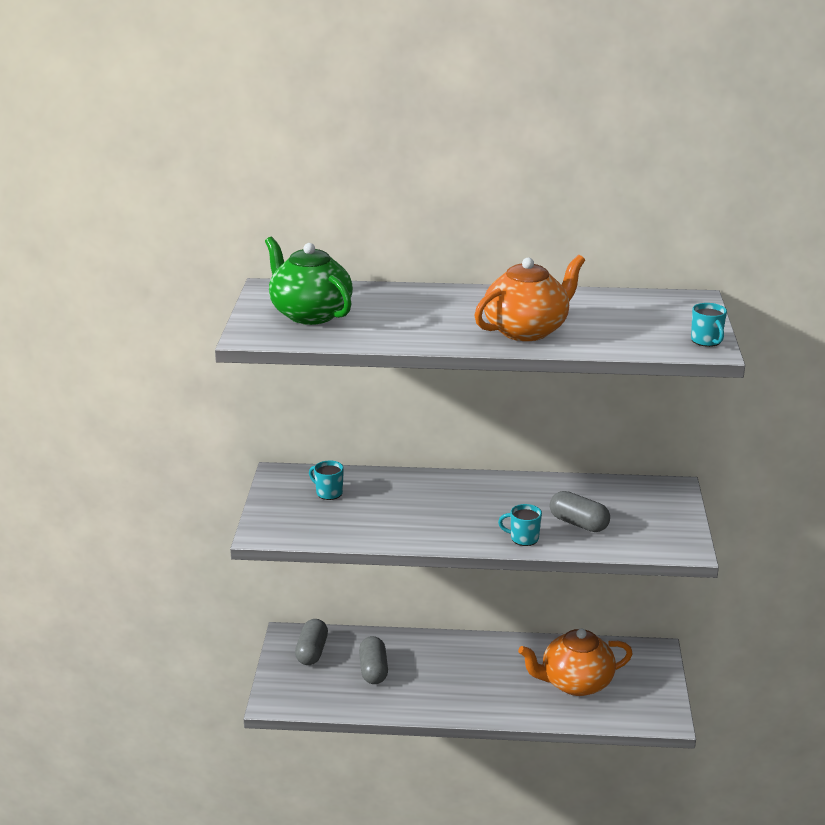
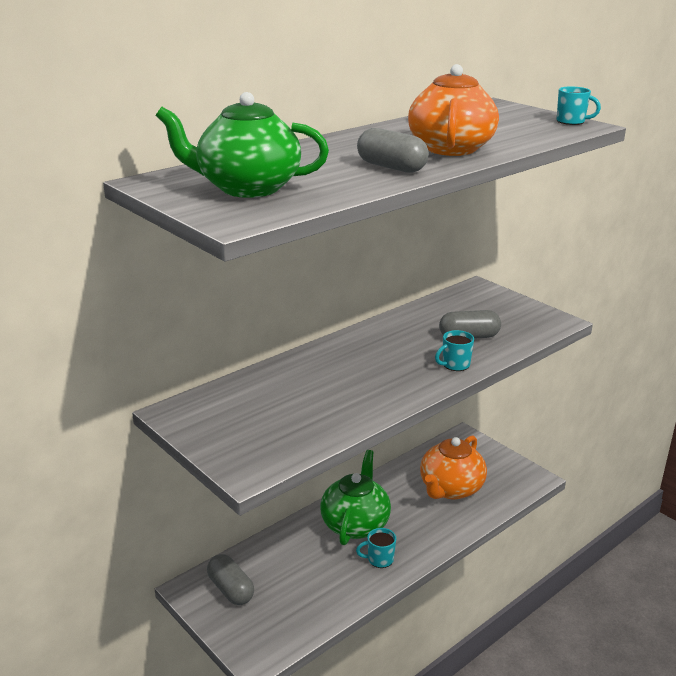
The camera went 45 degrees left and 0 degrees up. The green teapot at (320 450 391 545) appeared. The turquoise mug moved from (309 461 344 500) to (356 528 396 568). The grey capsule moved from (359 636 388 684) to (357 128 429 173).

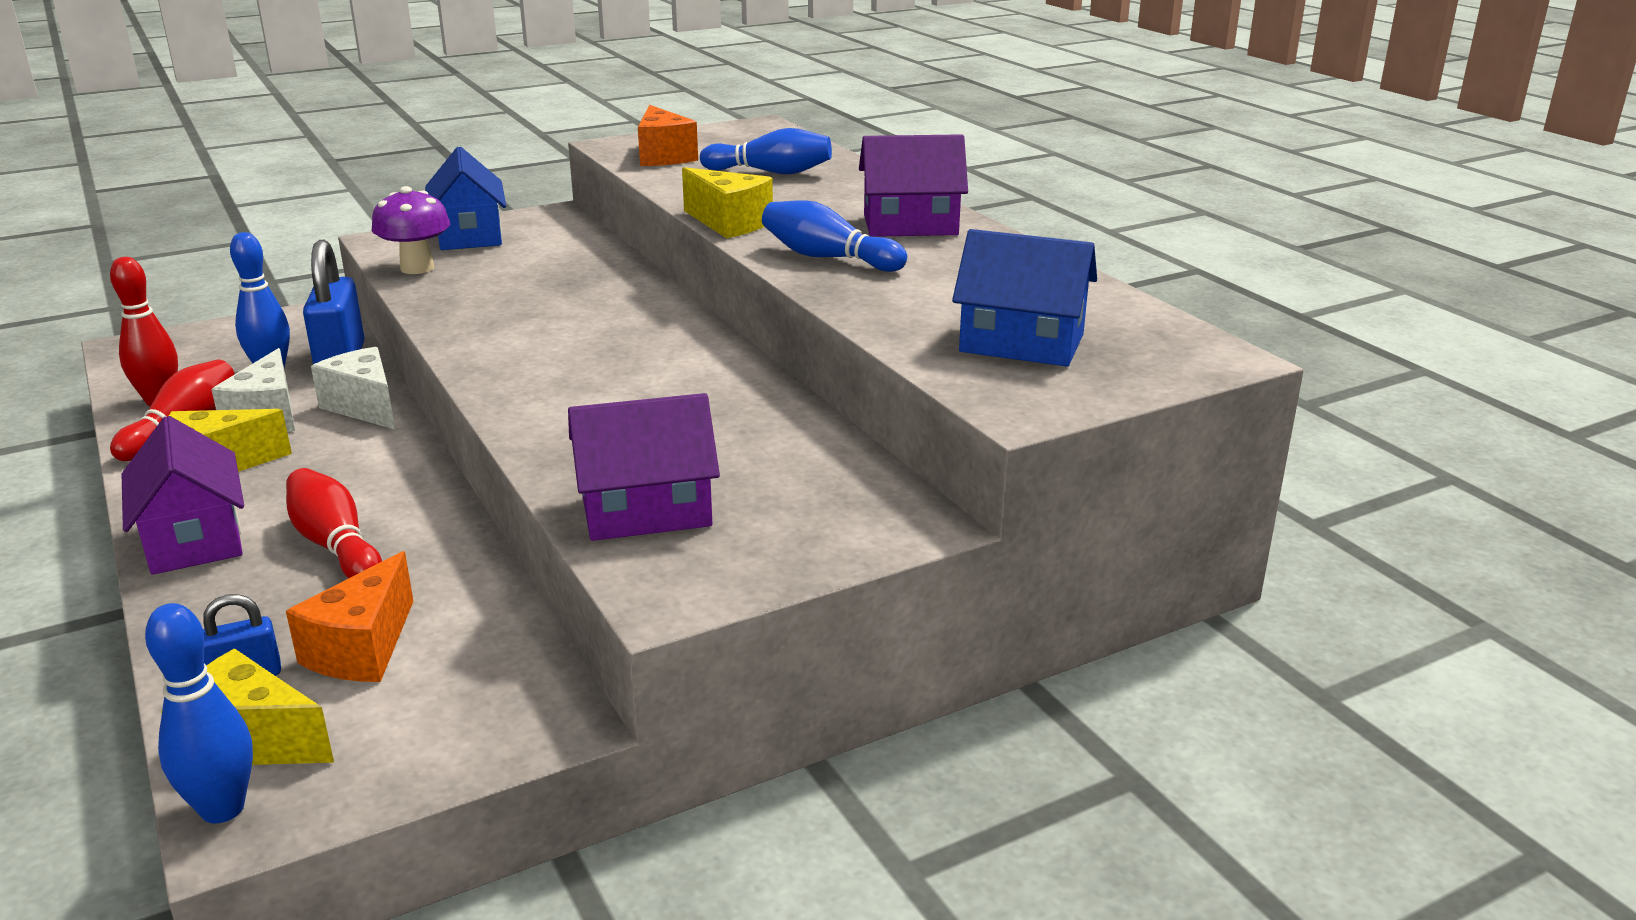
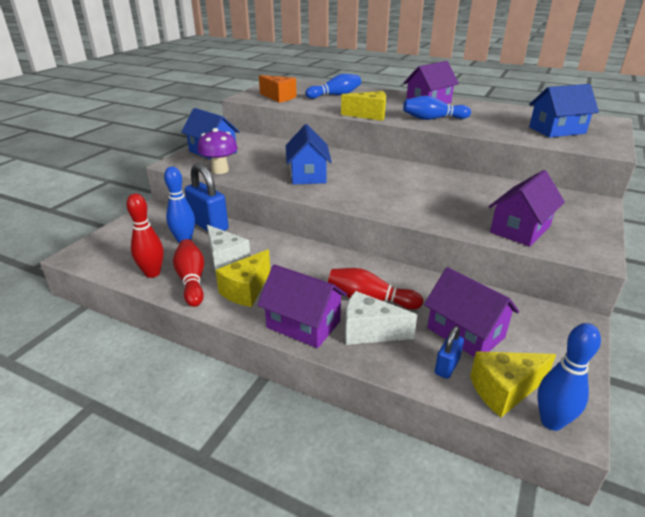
The camera went 35 degrees left and 5 degrees up. The blue house at (286 124 332 184) appeared. The white cheese moved from (311 347 395 429) to (345 291 417 345). The orange cheese at (286 551 413 682) was replaced by the purple house at (424 267 519 357).

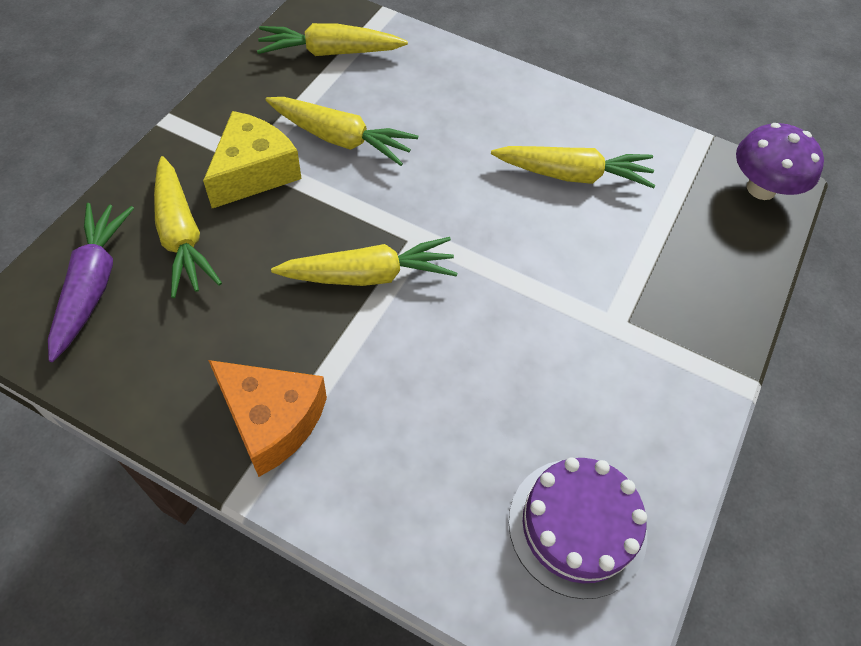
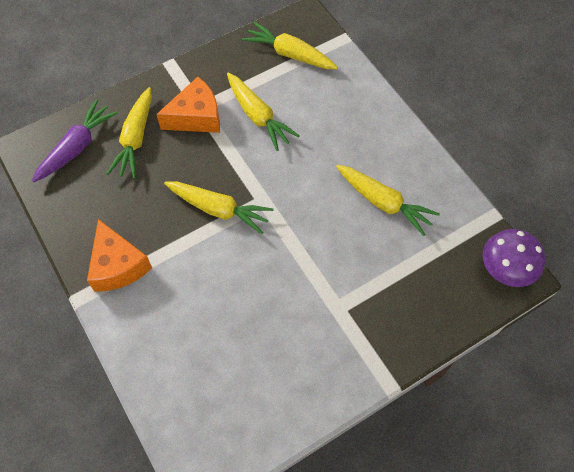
The camera went 35 degrees right and 5 degrees up. The yellow cheese at (203 111 302 208) became the orange cheese at (156 77 220 133). The purple cake at (509 457 647 599) disappeared.

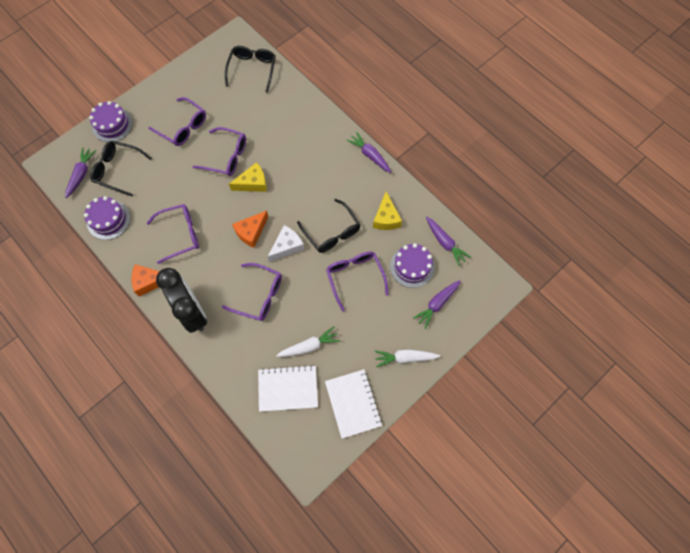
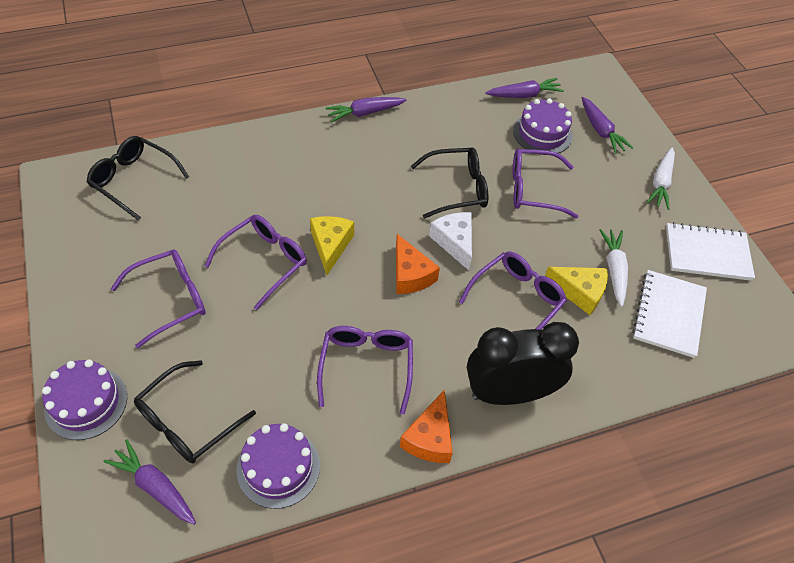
The camera went 70 degrees left and 15 degrees down. The yellow cheese moved from (373 192 402 230) to (545 267 608 315).

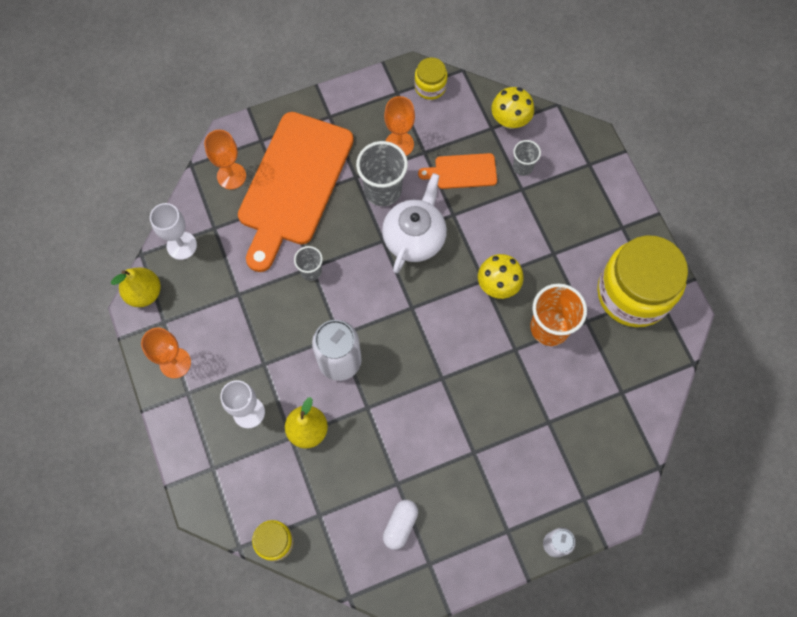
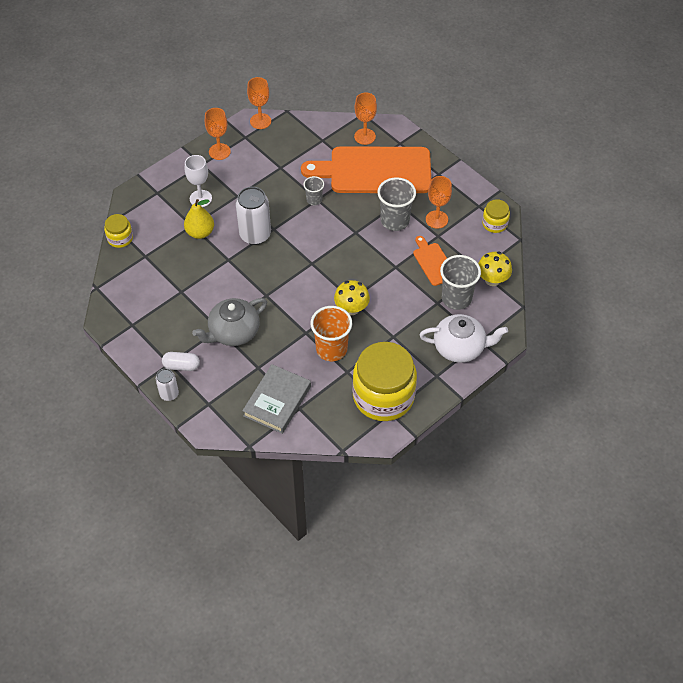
The camera went 70 degrees right and 15 degrees down. The white capsule moved from (383 500 418 550) to (162 352 200 371). The grey teapot at (192 298 267 346) appeared. The grey book at (242 364 311 434) appeared. The yellow pear at (111 267 161 307) was replaced by the orange goblet at (247 77 271 129). The white teapot moved from (382 173 447 274) to (420 314 508 363). The grey cup at (513 140 541 176) changed to 1.80 times the size. The white goblet at (150 203 197 260) disappeared.

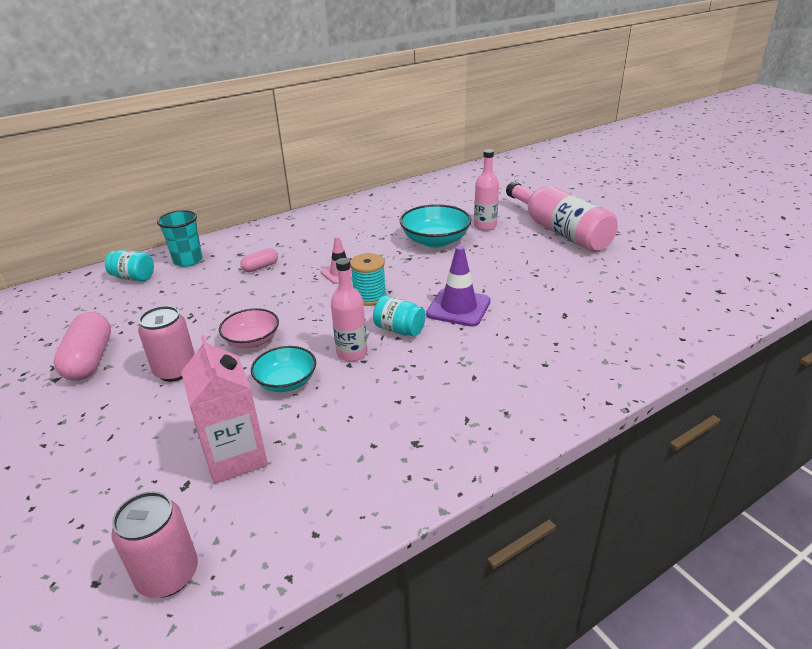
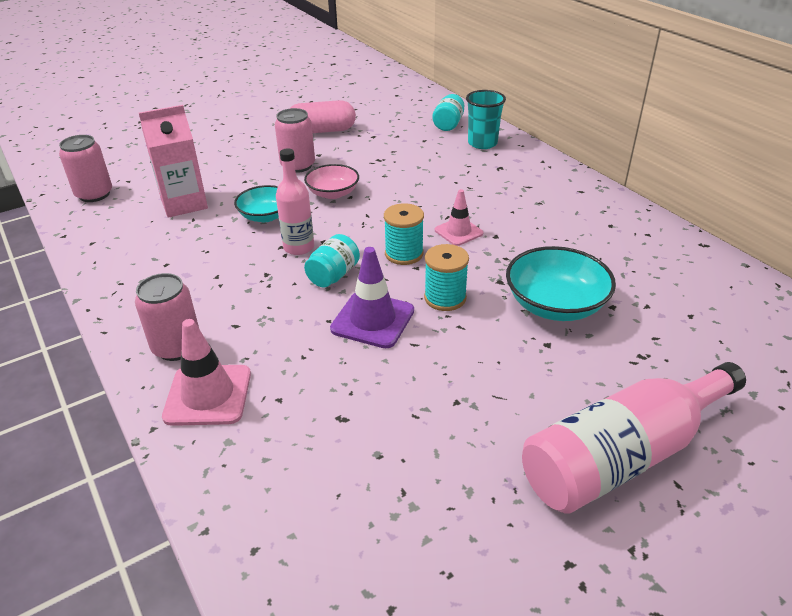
The camera went 90 degrees right and 5 degrees up. The pink can at (135 273 199 361) appeared. The pink traffic cone at (162 319 251 426) appeared. The turquoise spool at (424 244 469 311) appeared. The pink capsule at (240 248 278 272) disappeared. The pink bottle at (474 150 499 231) disappeared.

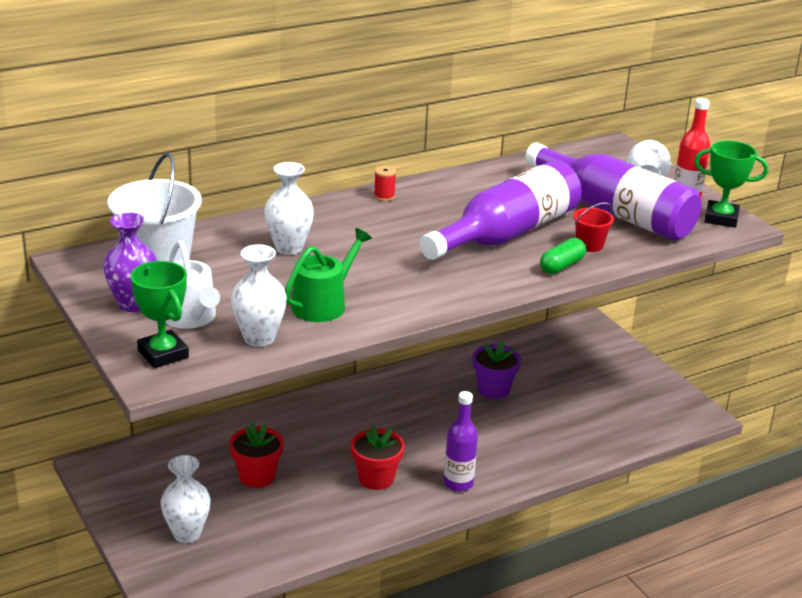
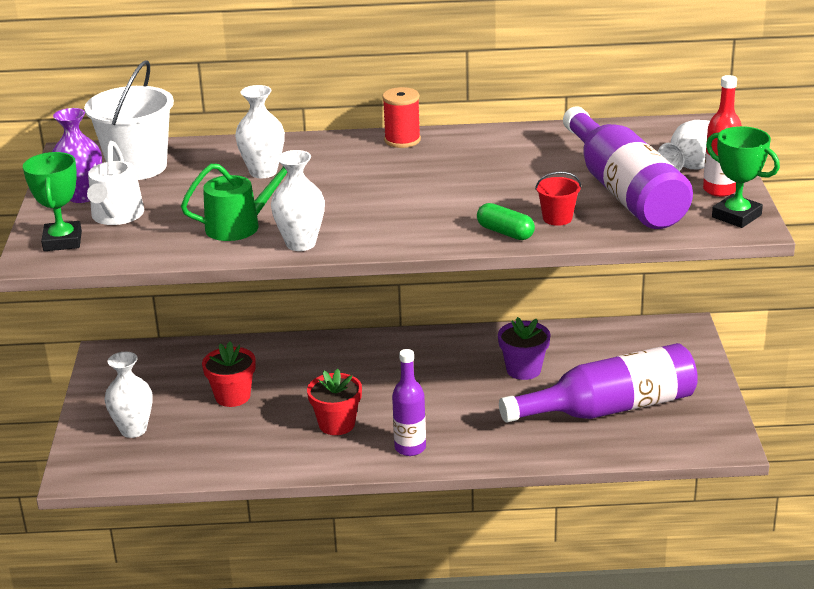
The camera went 30 degrees right and 0 degrees up. The white vase moved from (231 244 287 347) to (271 150 325 251). The red spool at (374 166 396 201) changed to 1.64 times the size. The green capsule at (540 238 586 274) turned 60 degrees clockwise. The purple bottle moved from (420 160 582 260) to (499 343 698 423).

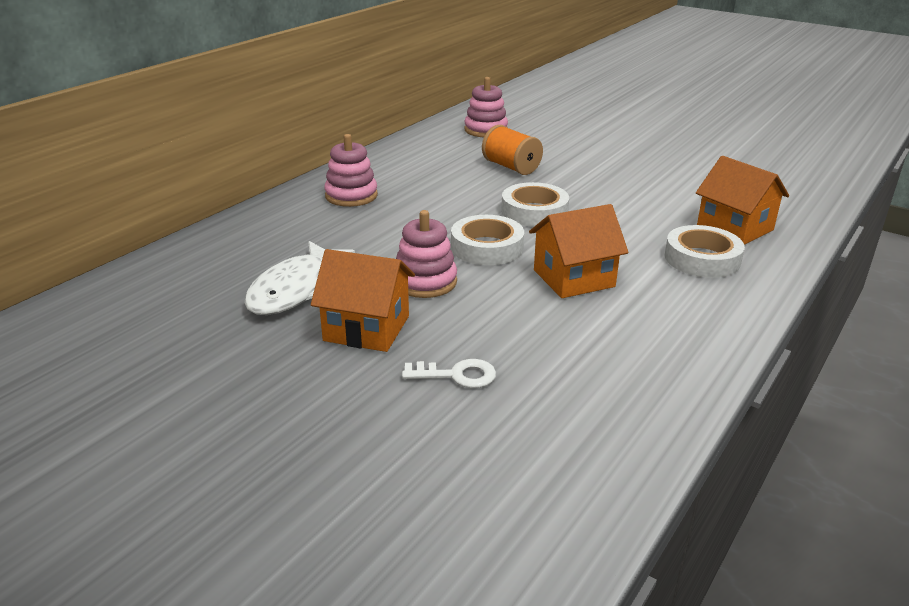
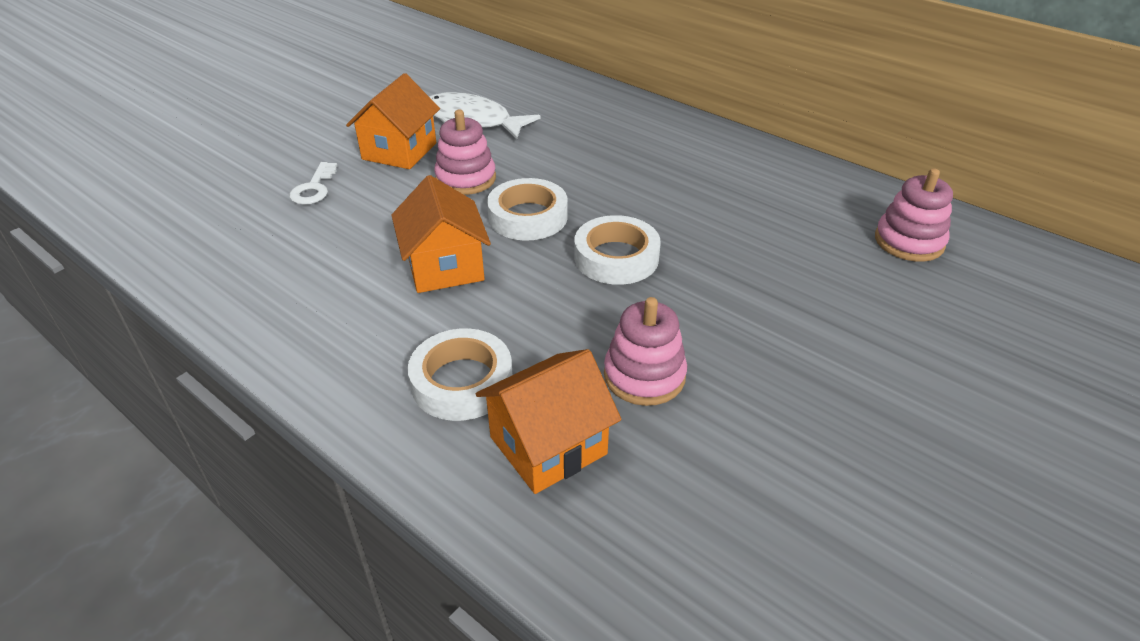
The camera went 95 degrees right and 10 degrees up. The pink stacking toy moved from (324 134 378 207) to (604 297 687 406). The orange spool at (482 125 543 175) disappeared.

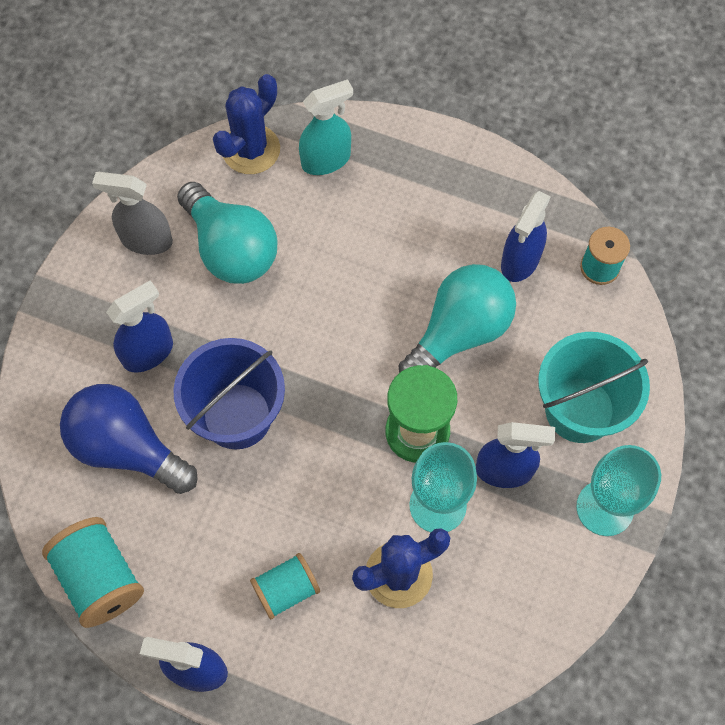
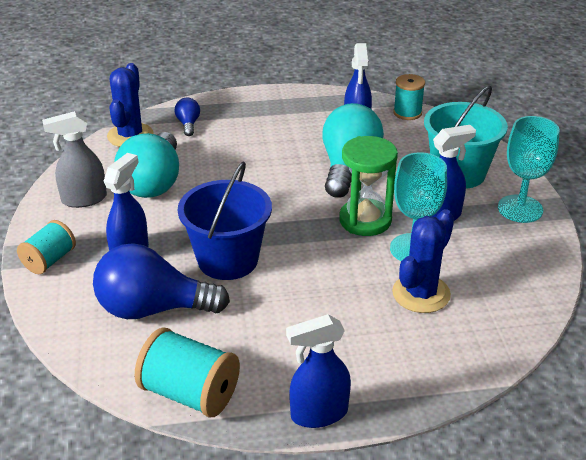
The camera went 30 degrees left and 30 degrees down. The turquoise spool moved from (250 553 320 619) to (17 220 76 274). The turquoise light bulb at (177 182 277 284) turned 75 degrees clockwise. The turquoise spray bottle at (299 79 353 175) was replaced by the blue light bulb at (175 98 200 136).

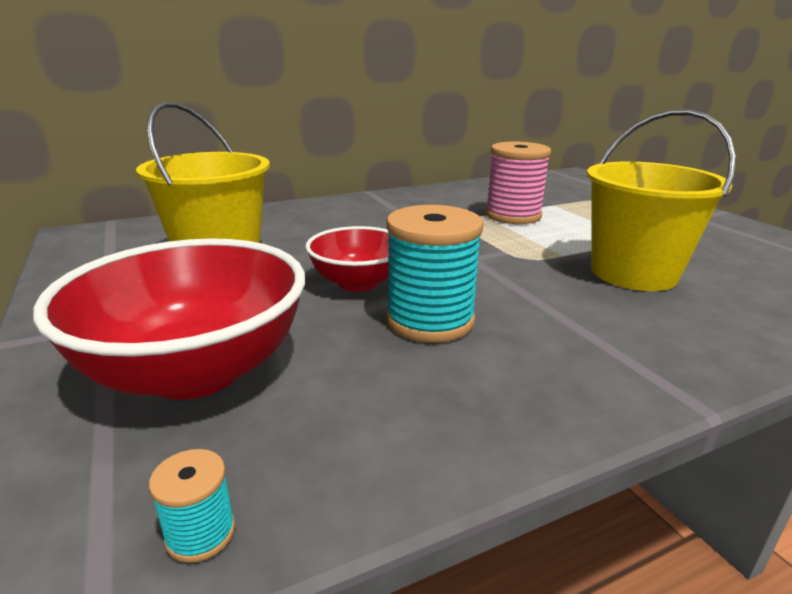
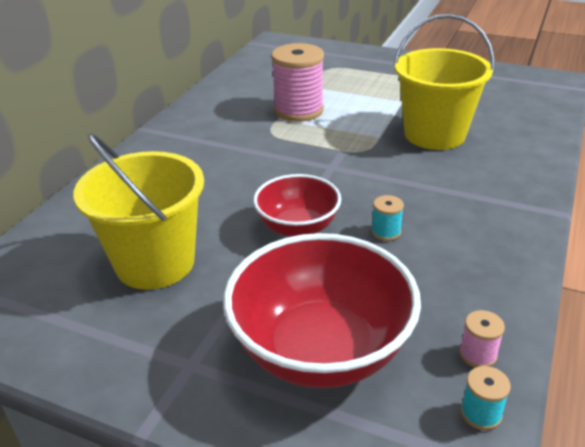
The camera went 40 degrees left and 10 degrees up. The turquoise spool at (386 205 484 343) changed to 0.44 times the size. The pink spool at (459 310 505 368) appeared.

